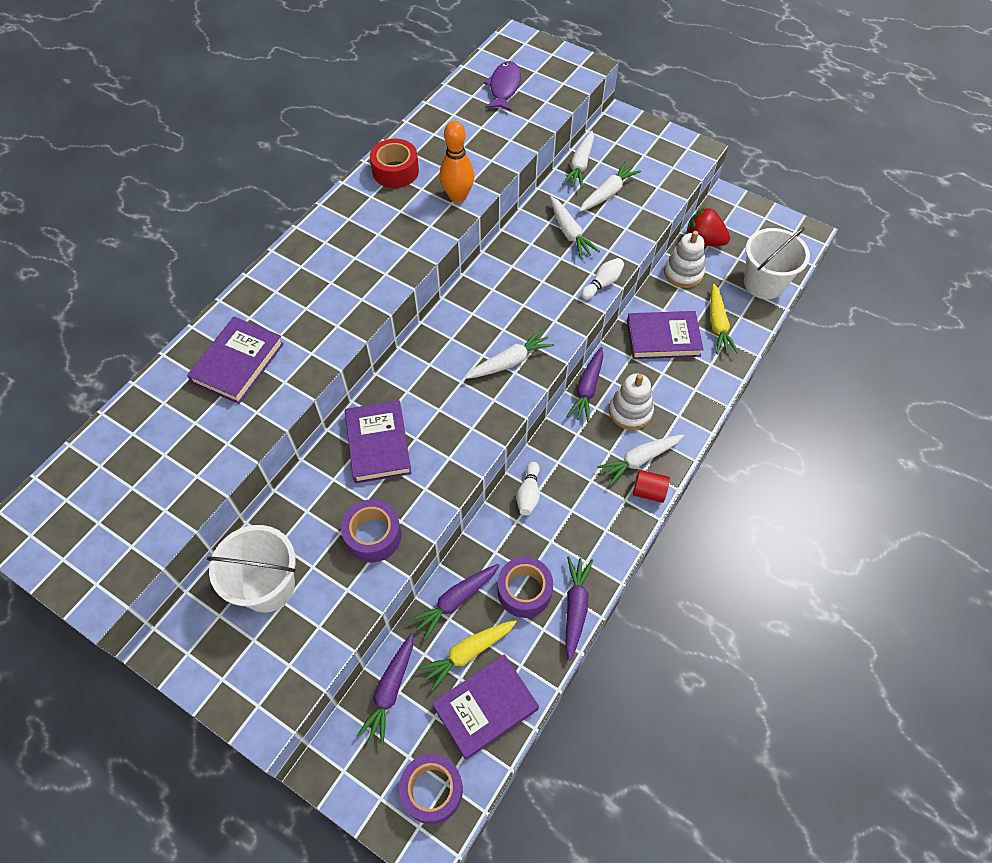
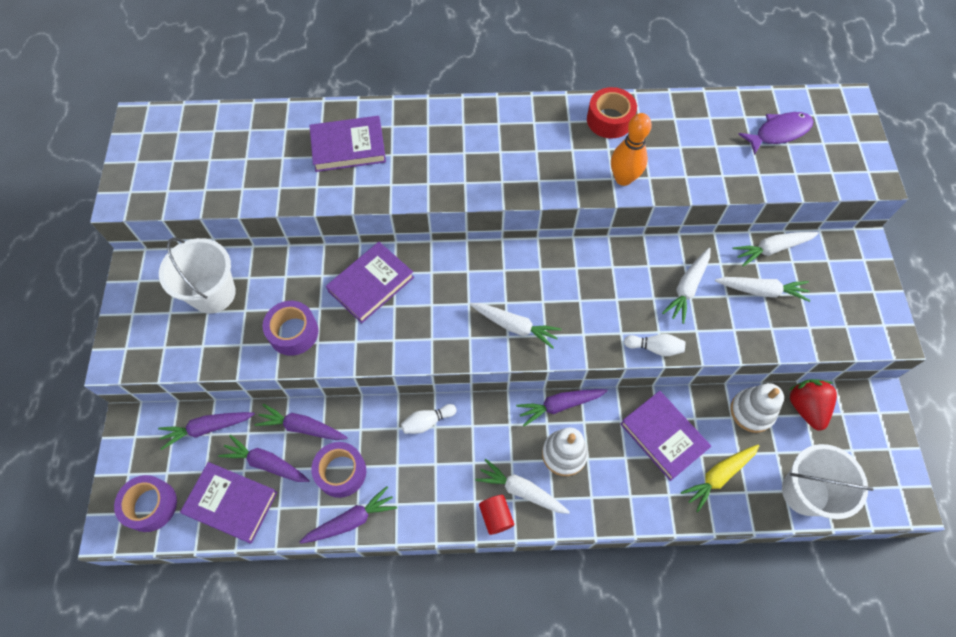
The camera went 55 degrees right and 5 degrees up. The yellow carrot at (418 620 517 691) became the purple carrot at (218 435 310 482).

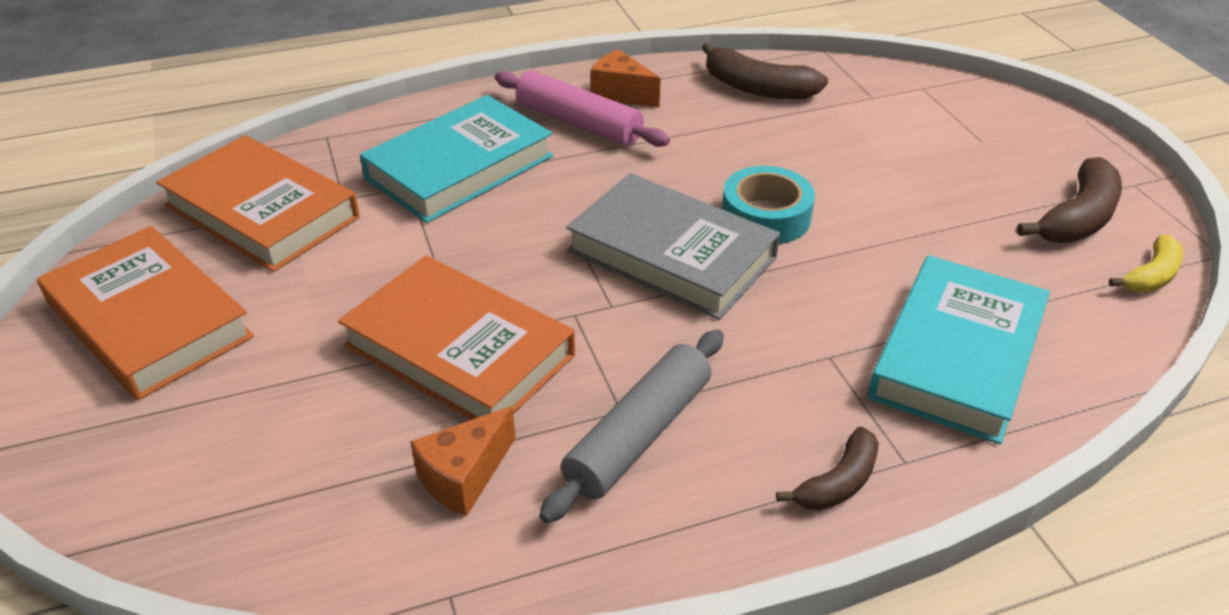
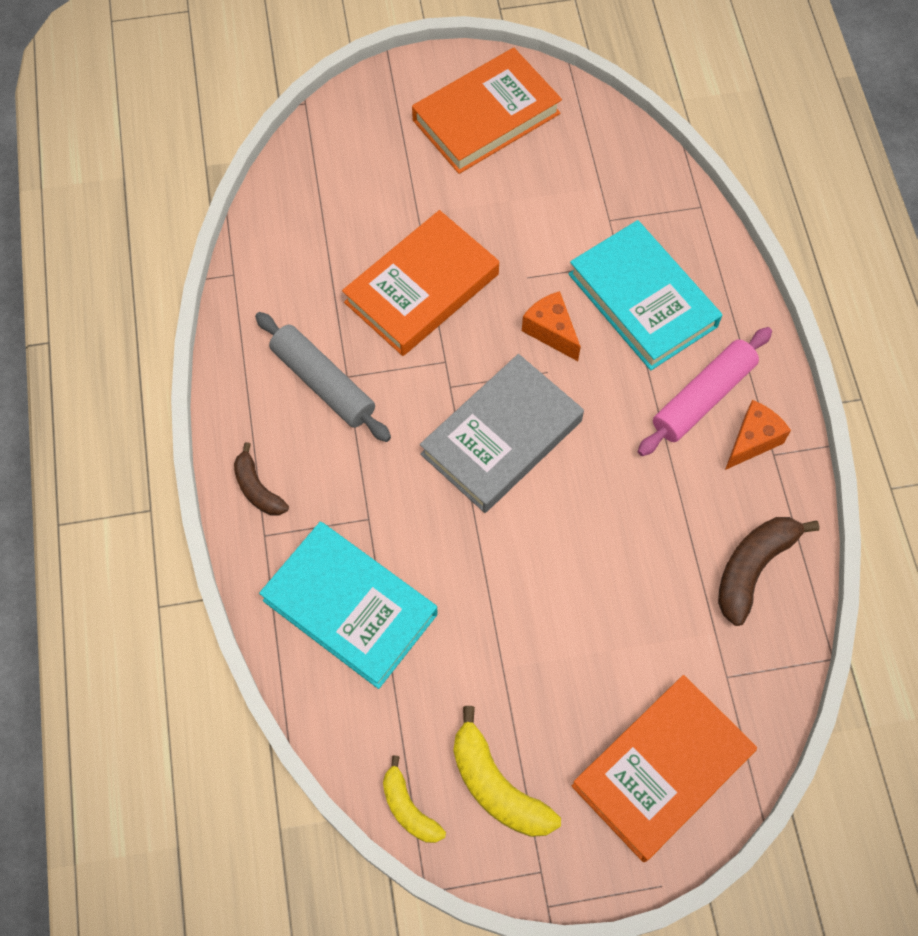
The camera went 100 degrees right and 25 degrees up. The brown banana at (1017 157 1122 243) became the yellow banana at (454 706 561 837). The orange cheese moved from (410 406 515 517) to (522 291 581 361). The orange book moved from (157 135 360 272) to (572 675 757 862). The turquoise tape at (722 166 815 244) disappeared.

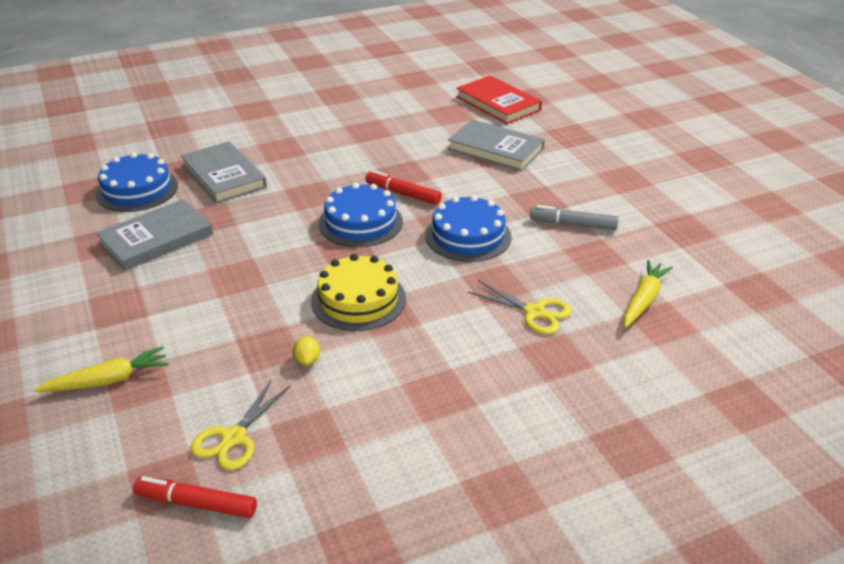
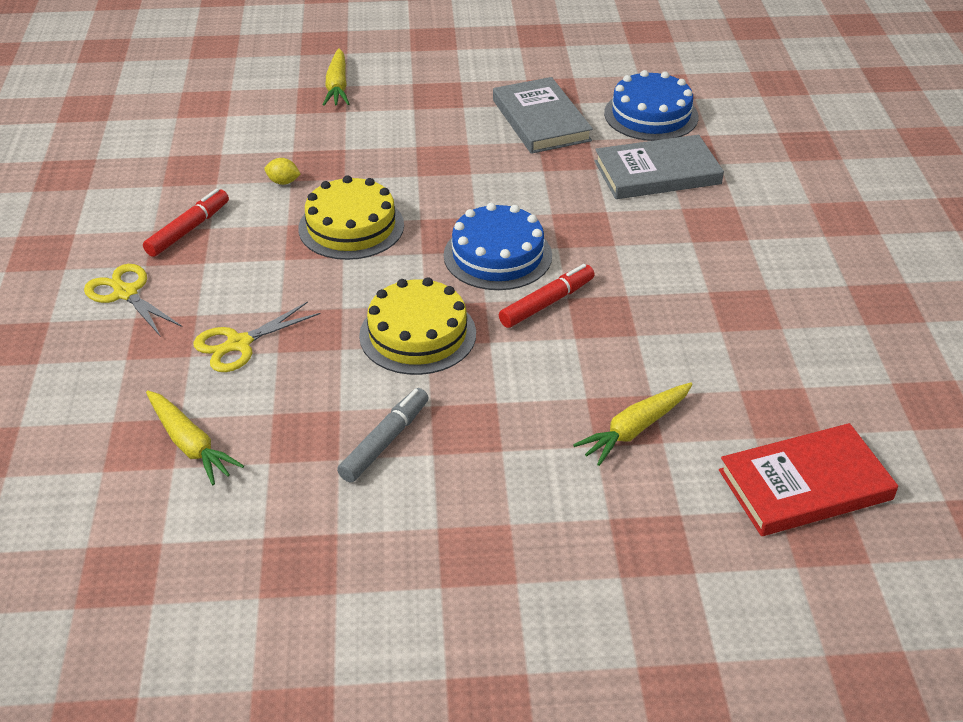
The camera went 110 degrees right and 5 degrees up. The yellow scissors moved from (191 379 291 470) to (84 264 183 337). The red marker moved from (133 476 257 518) to (143 189 229 257). The blue cake at (425 195 511 262) became the yellow cake at (359 277 476 375). The grey book at (448 119 545 171) was replaced by the yellow carrot at (573 382 693 466).

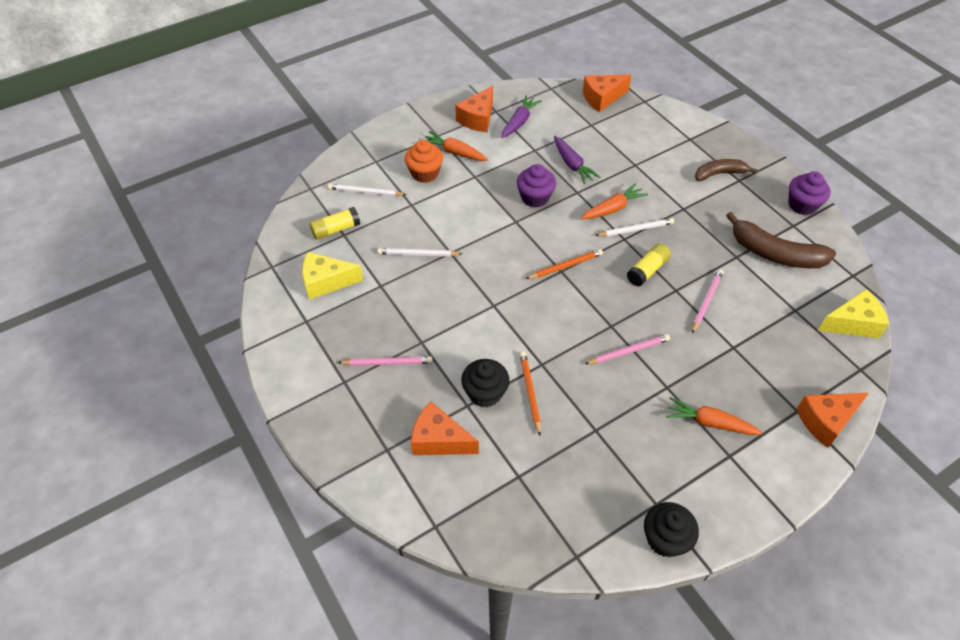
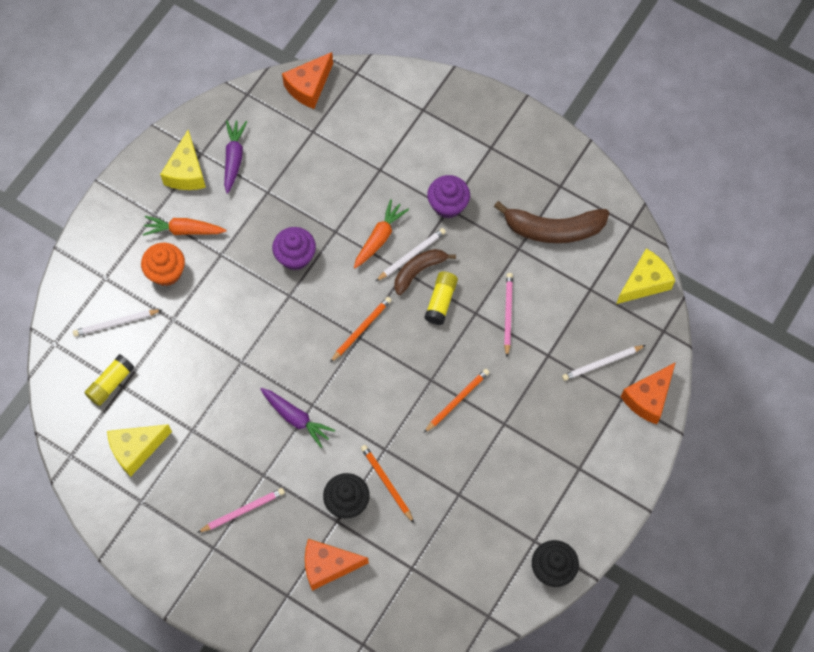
The camera went 25 degrees left and 15 degrees up. The orange cheese at (455 86 493 132) became the yellow cheese at (160 130 206 190). The purple carrot moved from (554 136 600 184) to (260 388 335 448). The brown banana moved from (695 159 757 181) to (394 249 456 295). The pink pencil at (585 334 670 364) became the orange pencil at (424 369 490 433). The purple cupcake moved from (788 172 831 215) to (427 175 470 219). The white pencil moved from (377 248 462 257) to (562 345 646 381). The orange carrot at (666 397 763 435) disappeared.

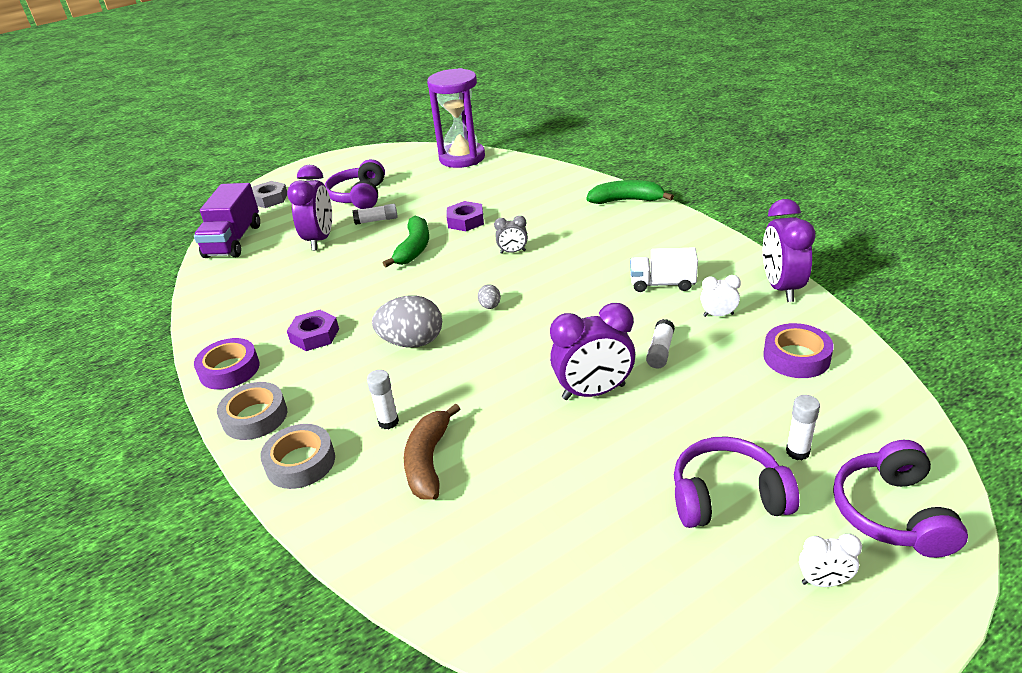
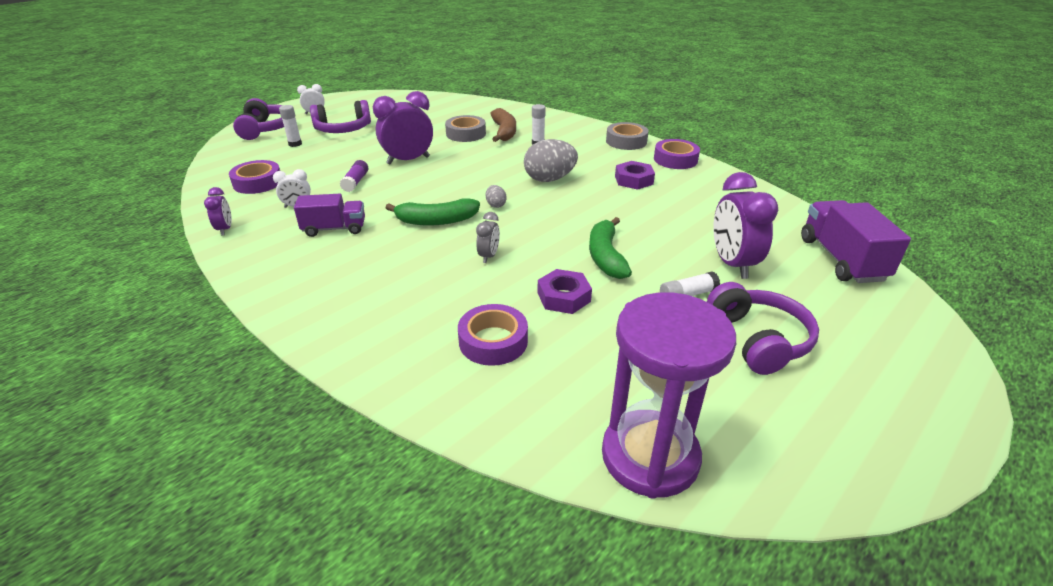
The camera went 165 degrees right and 0 degrees up. The purple clock at (763 199 815 302) changed to 0.51 times the size. The white truck at (630 247 698 292) became the purple truck at (294 194 365 237). The white glue stick at (646 319 675 369) became the purple glue stick at (340 160 368 192). The green banana moved from (586 180 674 204) to (386 198 480 226). The grey tape moved from (260 424 335 489) to (445 115 486 142). The purple tape at (458 304 528 366) appeared. The grey clock at (494 216 528 254) turned 120 degrees clockwise. The grey nut at (252 181 287 208) disappeared.

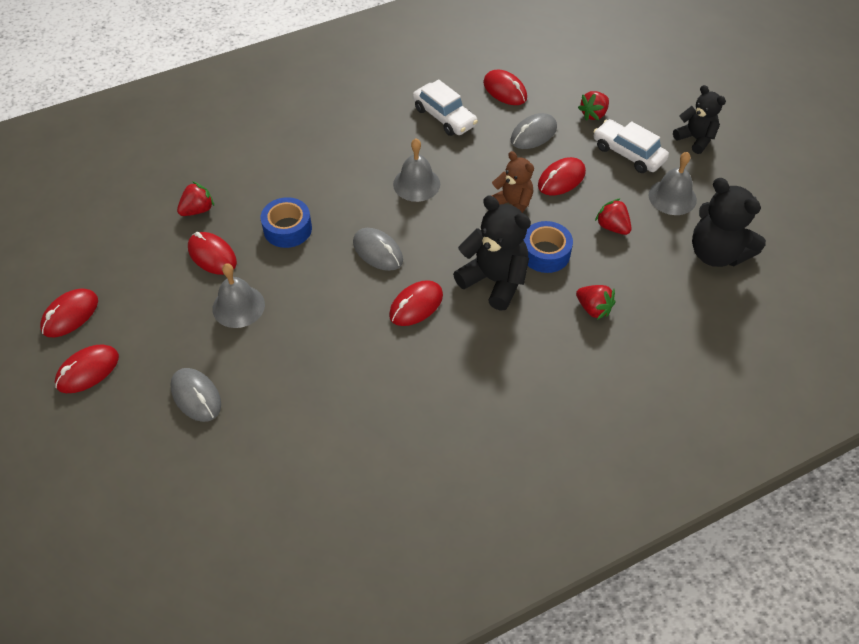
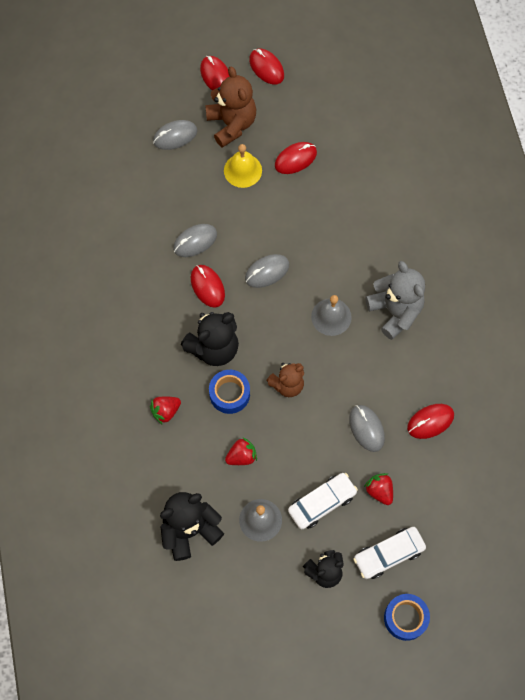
The camera went 105 degrees right and 15 degrees up. The grey mouse at (173 224 217 257) appeared. The brown teddy bear at (205 66 256 148) appeared. The grey bell at (213 263 265 328) became the yellow bell at (224 144 262 188). The white car moved from (413 79 478 136) to (353 527 426 579). The grey teddy bear at (366 261 425 340) appeared. The blue tape moved from (261 197 312 248) to (384 594 430 641). The red strawberry at (177 181 214 216) disappeared. The red mouse at (538 157 586 196) disappeared.

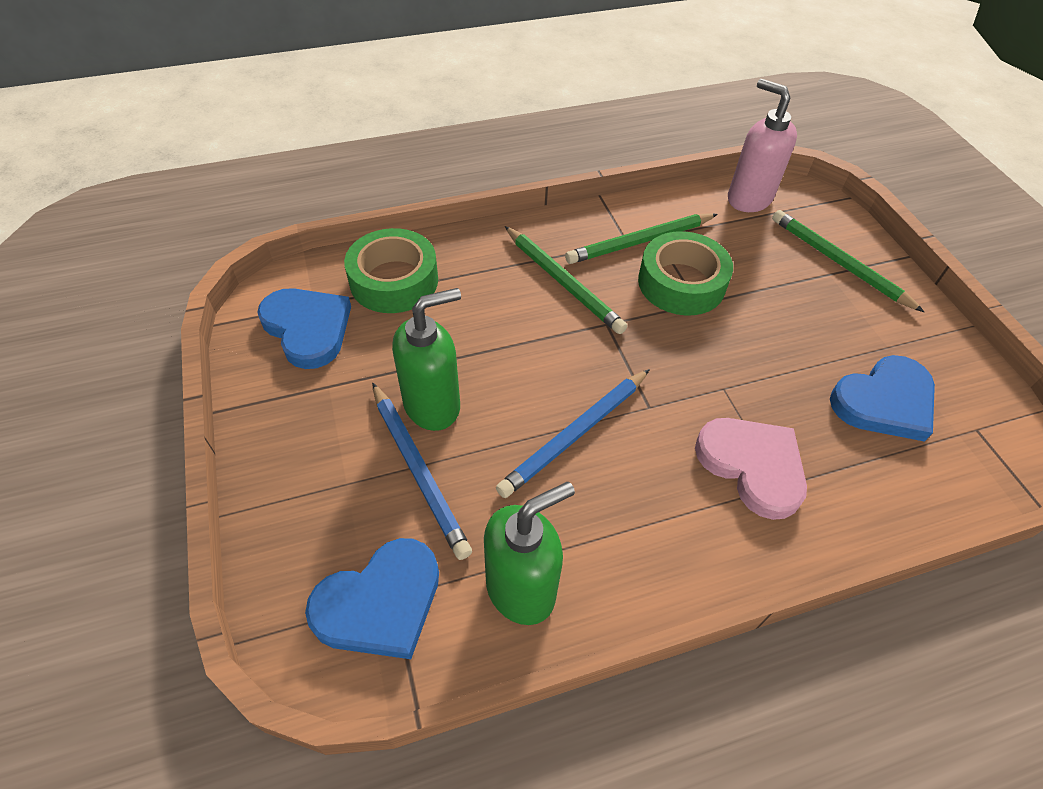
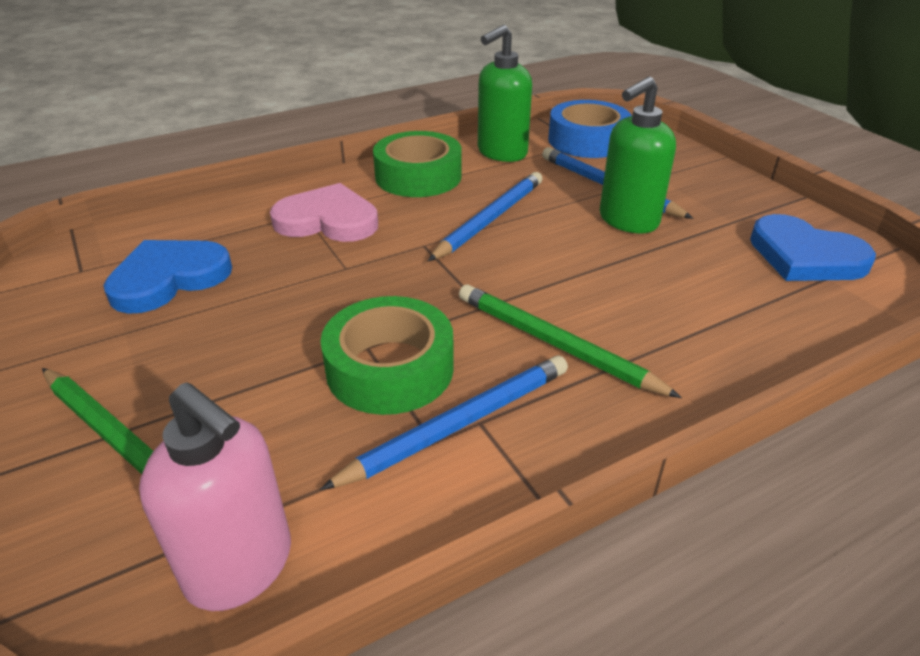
The camera went 170 degrees right and 15 degrees down. The pink heart at (695 418 807 520) turned 150 degrees clockwise. The green pencil at (565 213 718 264) became the blue pencil at (320 356 568 490). The green tape moved from (344 228 438 313) to (373 131 462 197). The blue heart at (305 538 439 659) was replaced by the blue tape at (548 100 632 158).

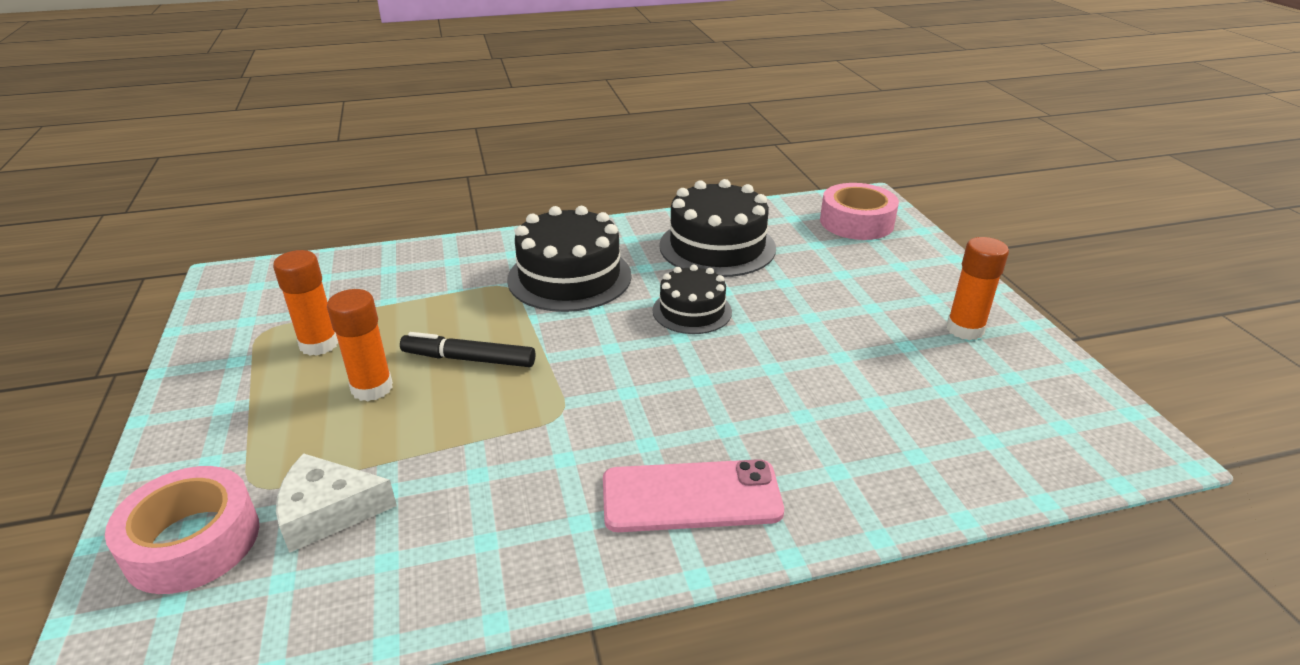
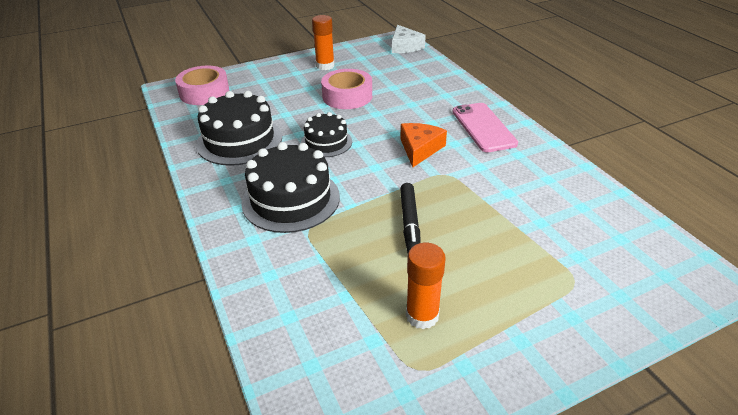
The camera went 100 degrees left and 5 degrees up. The pink tape moved from (105 466 259 594) to (321 69 372 109). The white cheese moved from (276 453 397 553) to (392 25 426 53). The orange cheese at (400 123 447 167) appeared. The orange glue stick at (327 289 393 401) disappeared.

